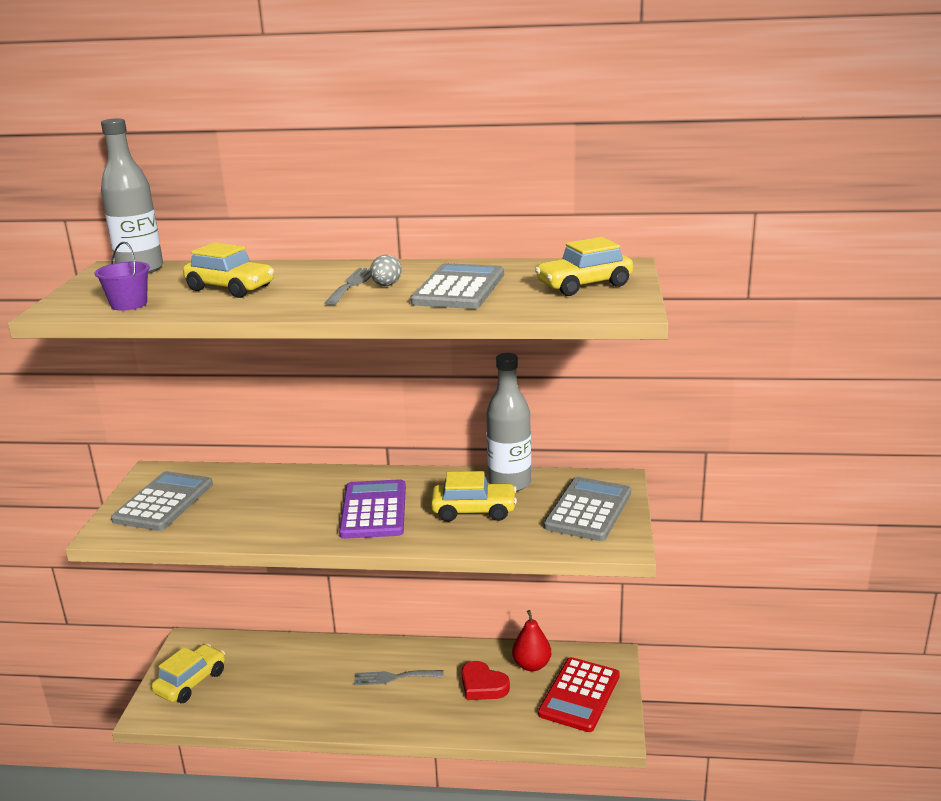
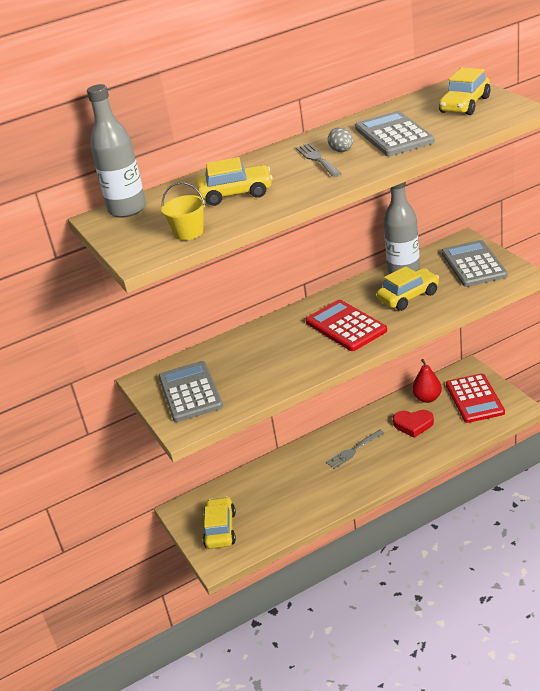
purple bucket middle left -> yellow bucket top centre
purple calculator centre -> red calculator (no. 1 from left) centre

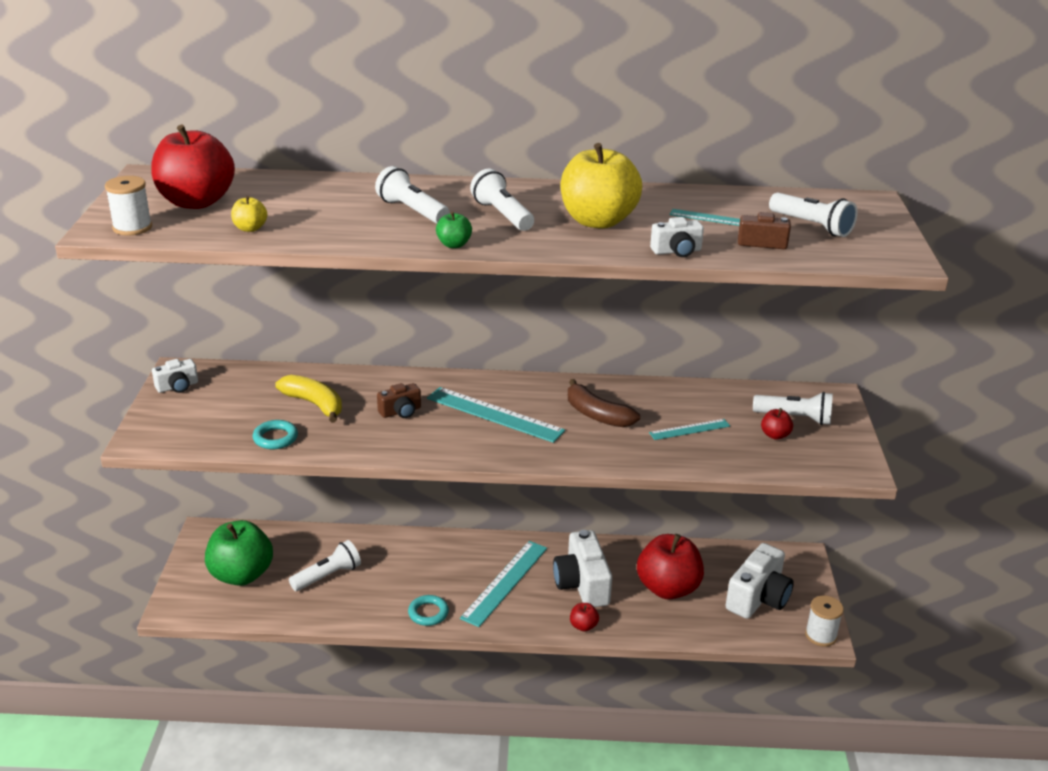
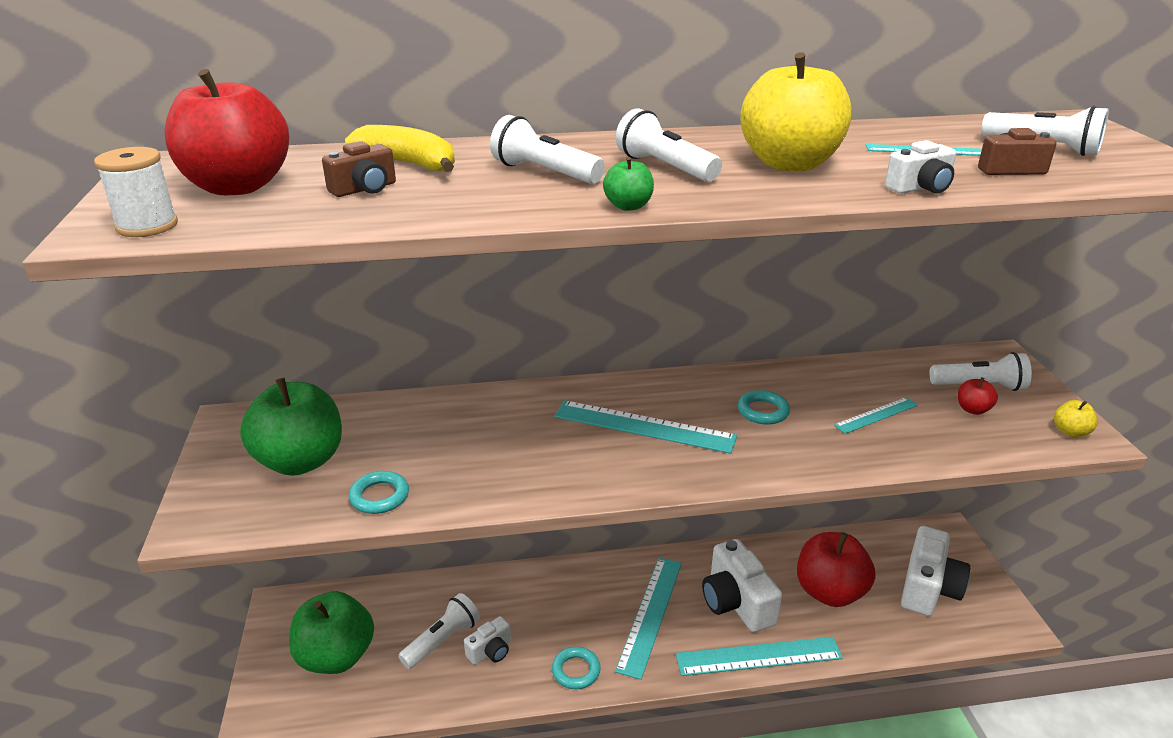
white spool (no. 2 from left) bottom right -> none
none -> green apple (no. 1 from left) middle left
white camera (no. 1 from left) middle left -> white camera (no. 1 from left) bottom centre, shifted
yellow apple (no. 1 from left in the first image) top left -> yellow apple (no. 2 from left) middle right, shifted
yellow banana middle left -> yellow banana top centre, shifted
brown camera (no. 1 from left) centre -> brown camera (no. 1 from left) top left, shifted
brown banana centre -> turquoise ring (no. 3 from left) centre
red apple (no. 2 from left) bottom centre -> turquoise ruler (no. 3 from left) bottom centre

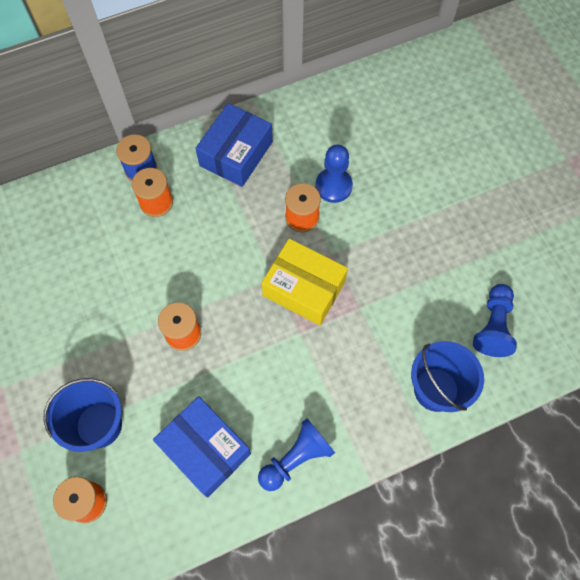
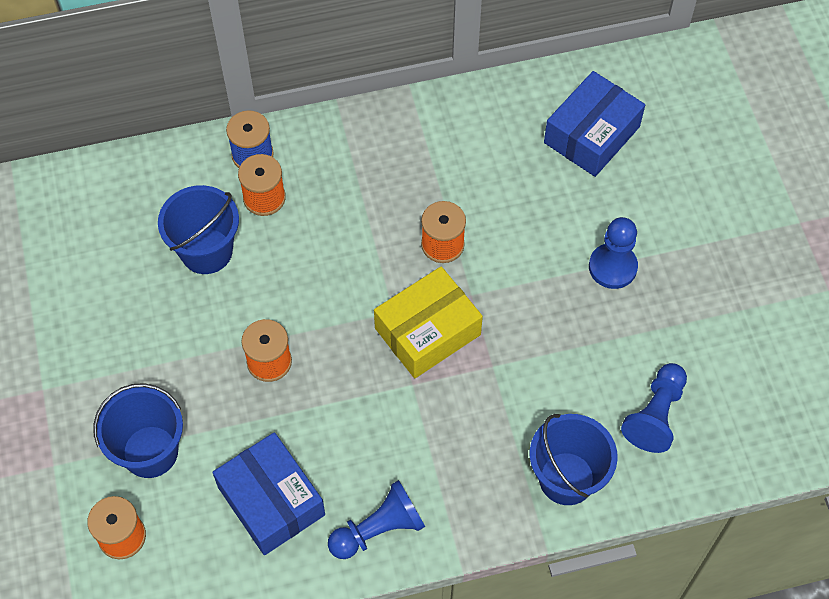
none -> blue bucket (no. 2 from left) middle left
blue box (no. 2 from left) top centre -> blue box (no. 2 from left) top right, shifted
blue pawn (no. 2 from left) top centre -> blue pawn (no. 2 from left) middle right, shifted
yellow box centre, 75 degrees counterclockwise

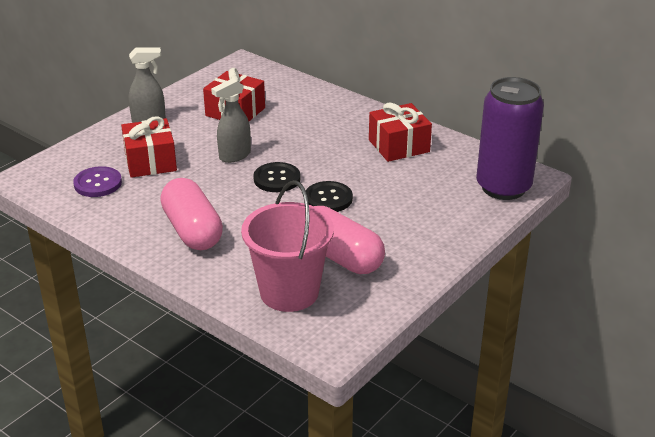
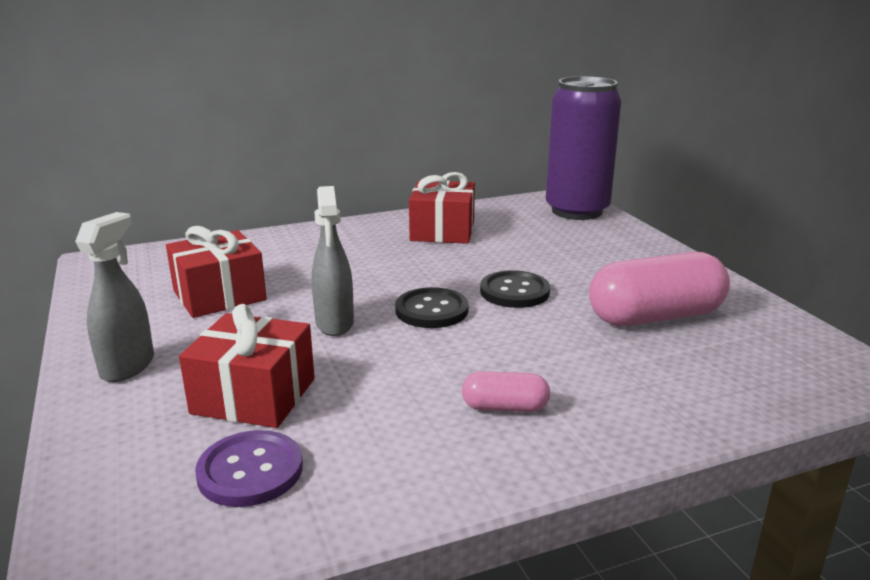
pink bucket centre -> none
pink capsule (no. 1 from left) middle left -> pink capsule (no. 1 from left) bottom centre, x0.49

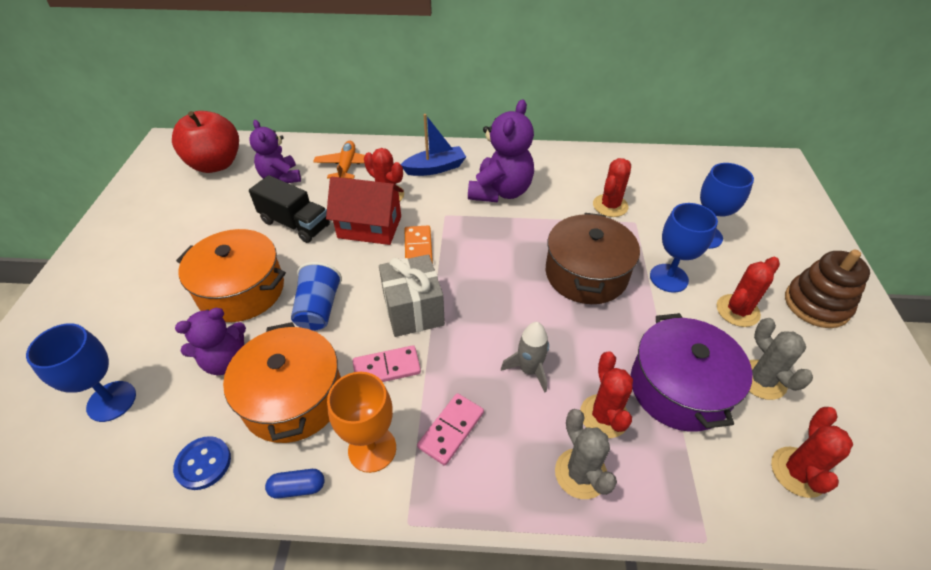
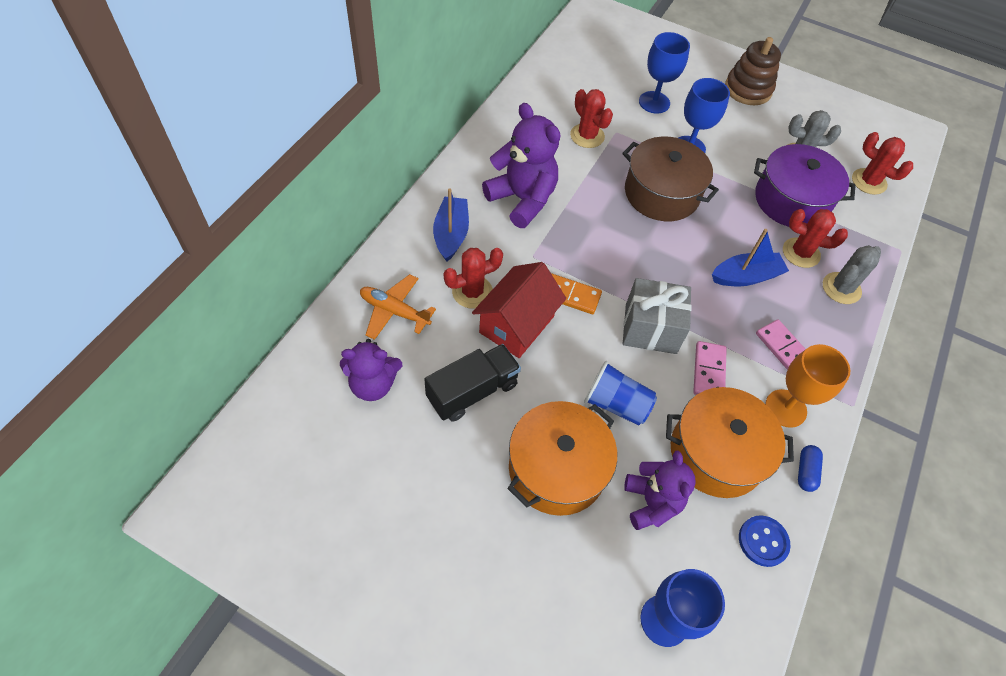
red apple top left -> none
red cactus (no. 4 from left) middle right -> none
grey rocket centre -> blue boat (no. 2 from left) middle right
grey cactus (no. 1 from left in the first image) bottom centre -> grey cactus (no. 2 from left) middle right, 45 degrees counterclockwise

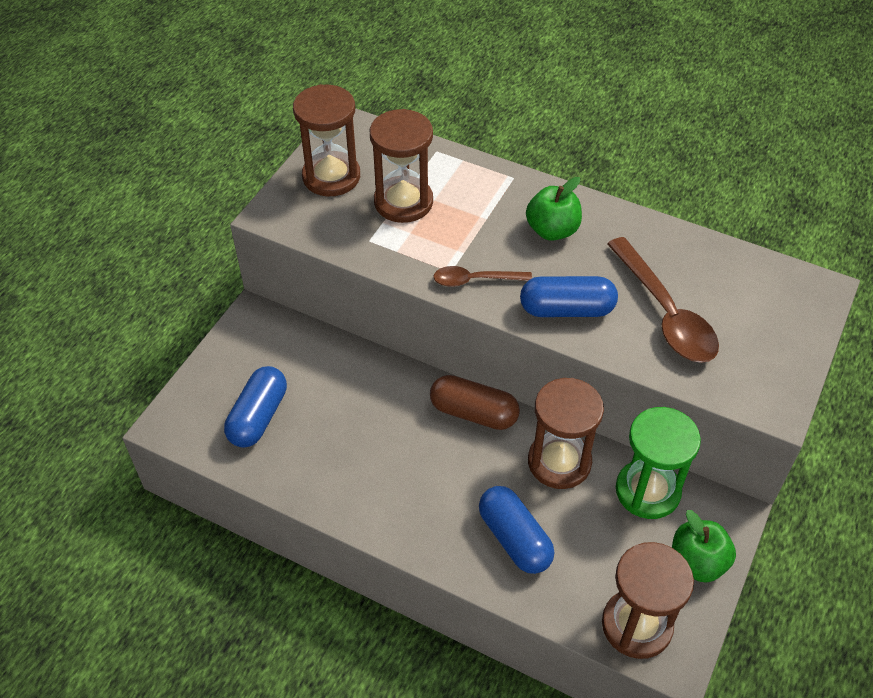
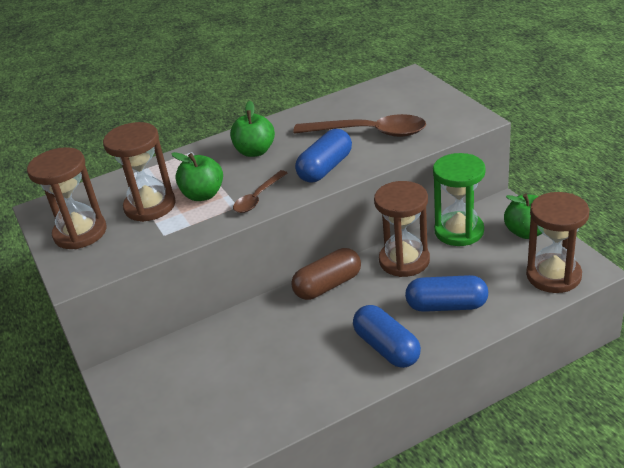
none -> green apple (no. 1 from left) middle left
blue capsule (no. 1 from left in the first image) middle left -> blue capsule (no. 2 from left) bottom centre, shifted

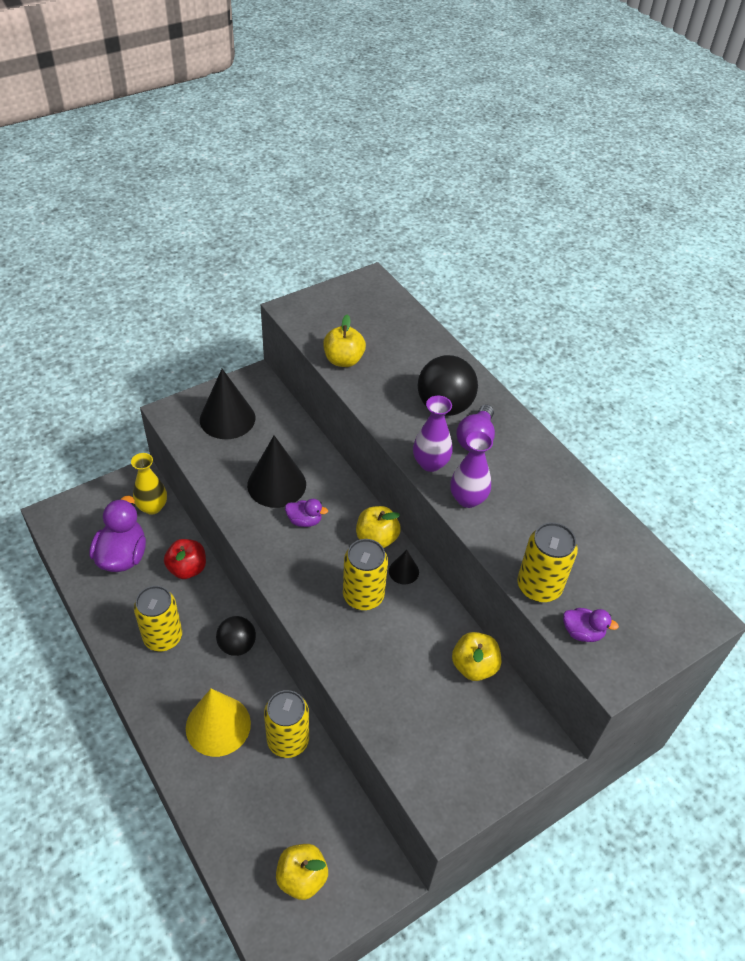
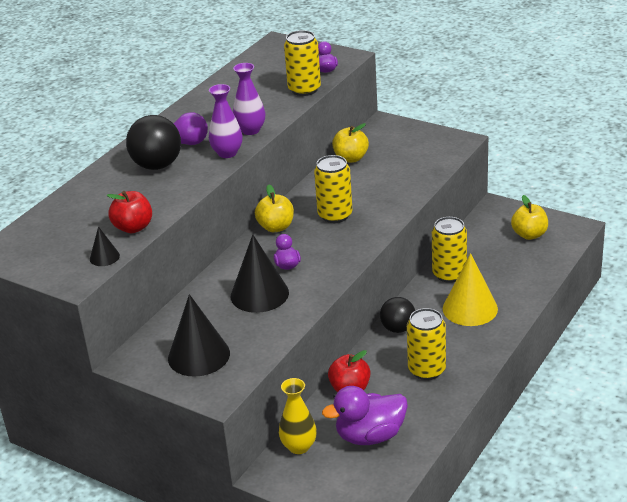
black cone (no. 3 from left in the first image) centre -> black cone (no. 1 from left) middle left, shifted
yellow apple (no. 2 from left) centre -> red apple (no. 1 from left) middle left

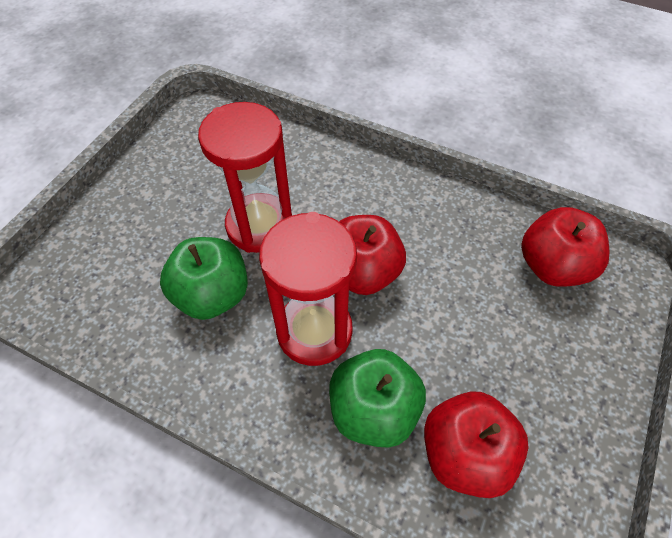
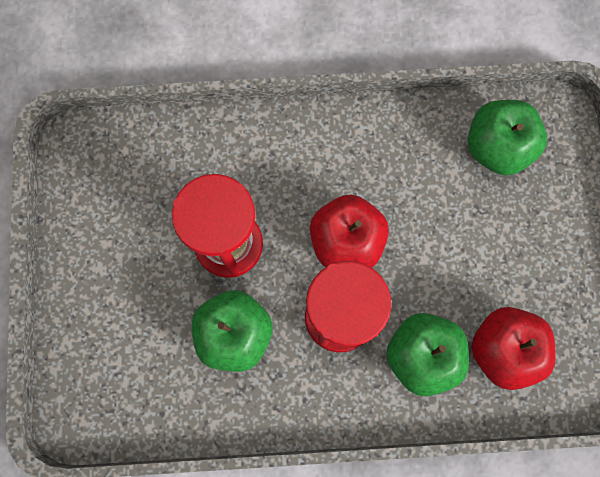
red apple (no. 3 from left) middle right -> green apple (no. 3 from left) top right

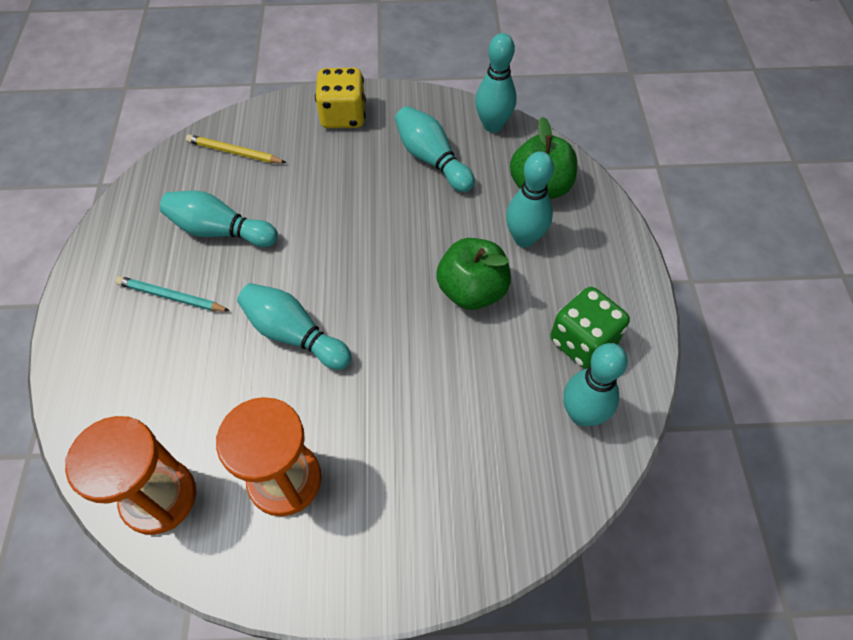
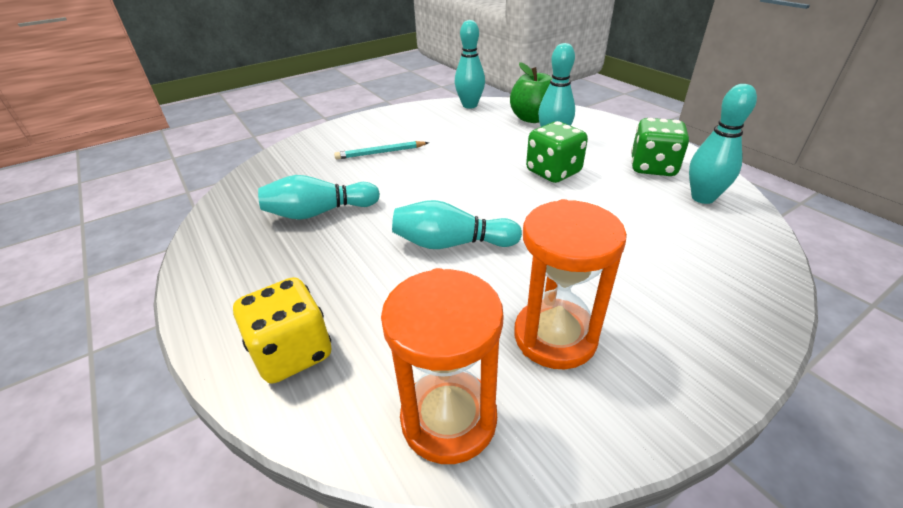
yellow pencil top left -> none
turquoise bowling pin (no. 3 from left) top centre -> none
turquoise pencil middle left -> turquoise pencil top centre, shifted
yellow dice top centre -> yellow dice middle left, shifted
green apple (no. 1 from left) centre -> green dice (no. 1 from left) top centre

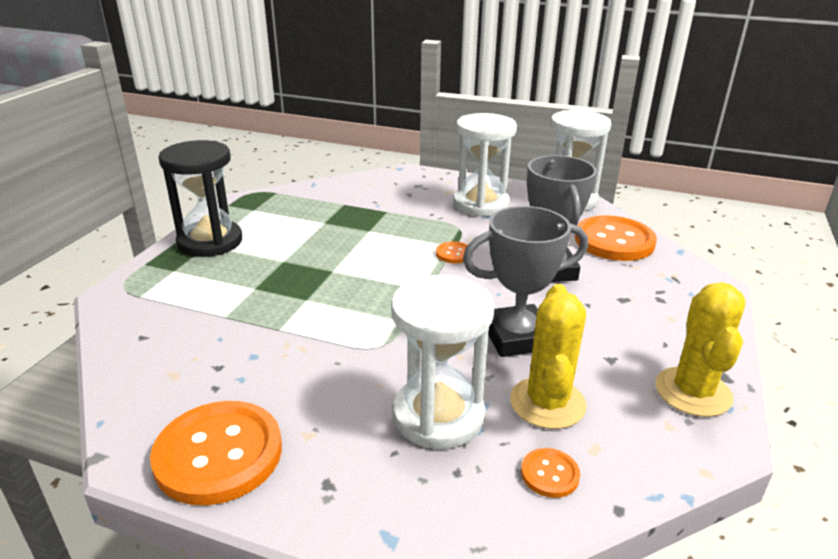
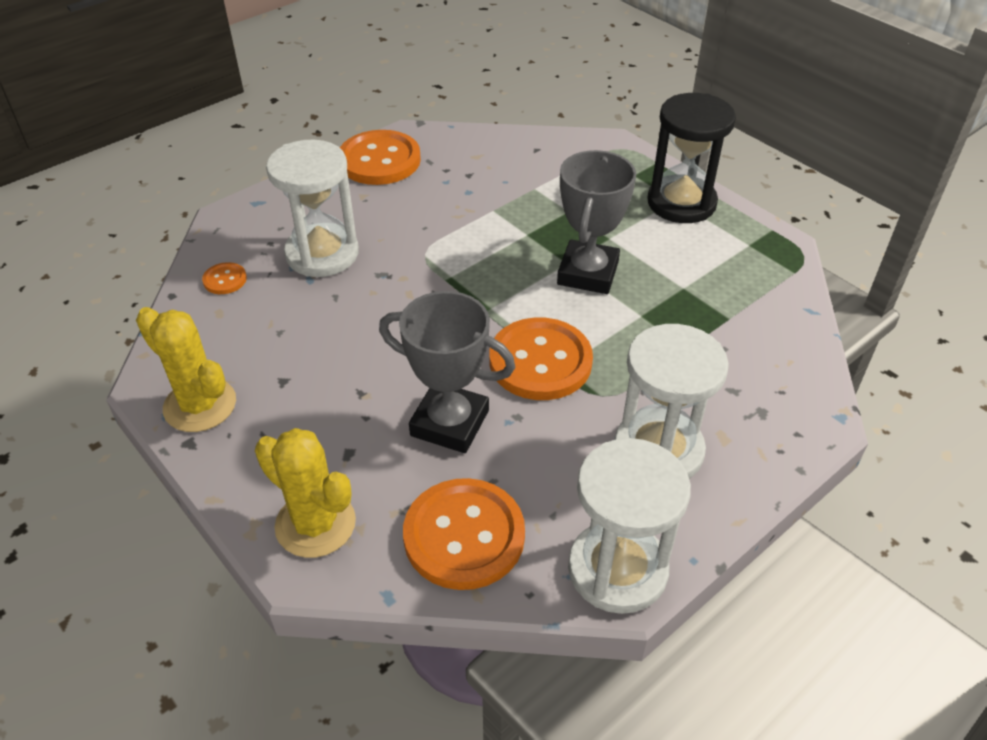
grey trophy (no. 1 from left in the first image) centre -> grey trophy (no. 2 from left) top centre, shifted
yellow cactus (no. 1 from left in the first image) centre -> yellow cactus (no. 2 from left) middle left, shifted
orange button (no. 2 from left in the first image) centre -> orange button (no. 4 from left) centre, x2.21

